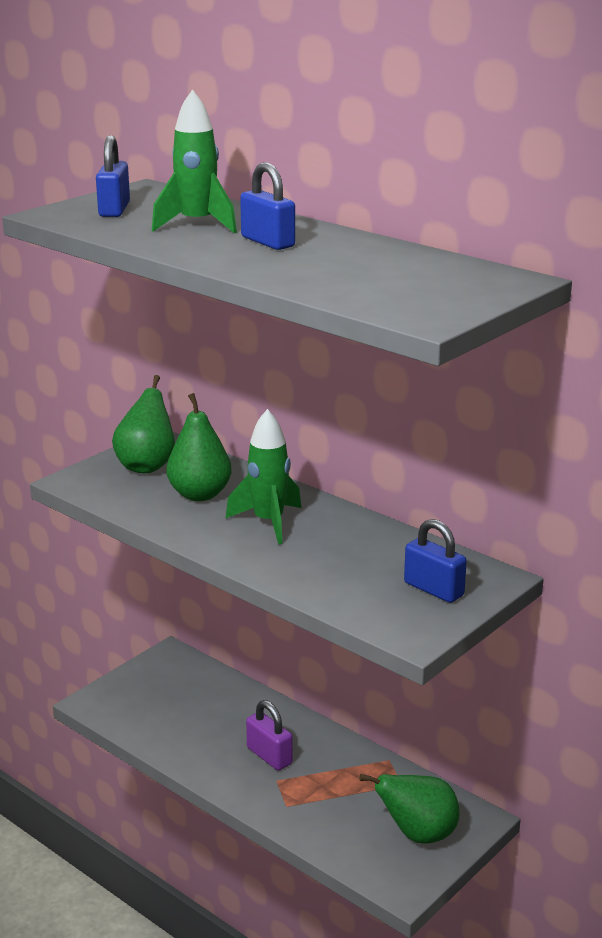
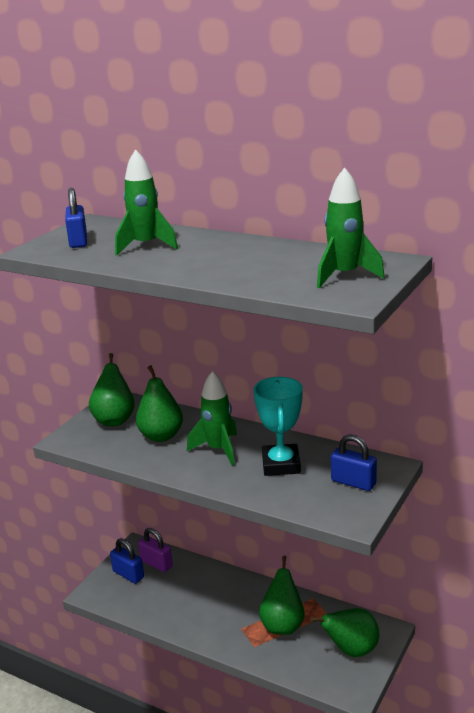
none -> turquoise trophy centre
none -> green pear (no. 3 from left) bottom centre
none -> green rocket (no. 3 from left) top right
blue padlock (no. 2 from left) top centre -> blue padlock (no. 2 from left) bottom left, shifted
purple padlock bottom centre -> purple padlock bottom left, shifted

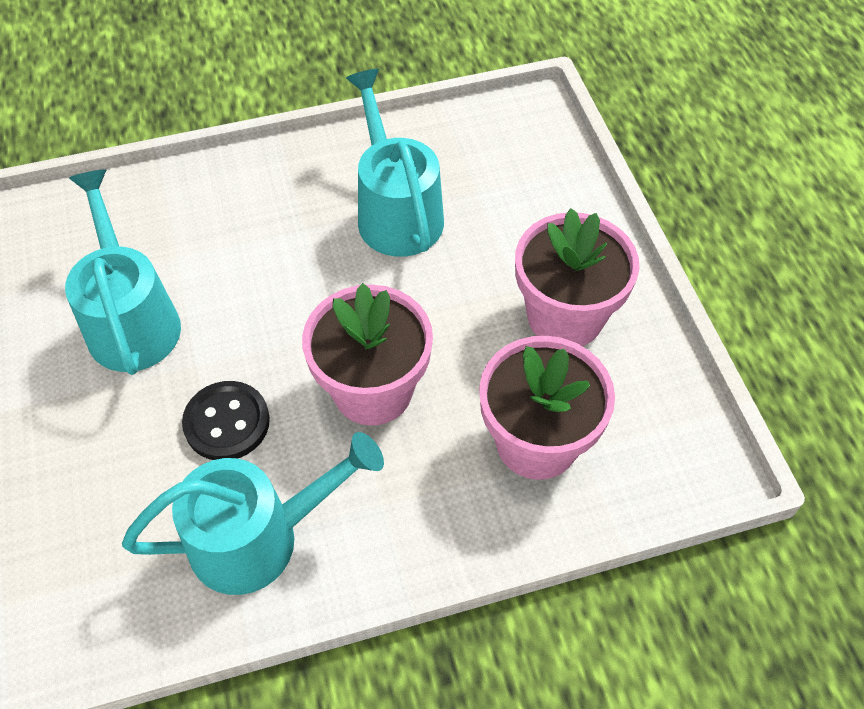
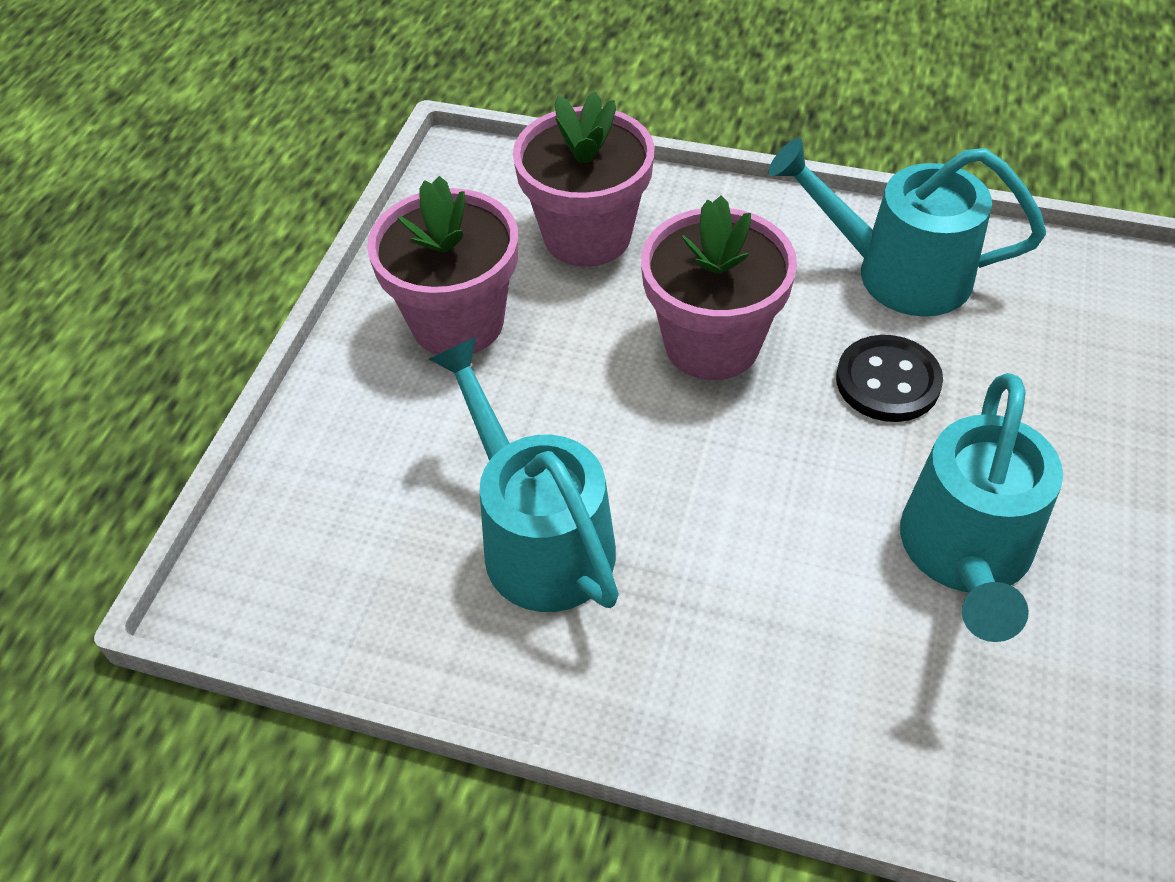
turquoise watering can (no. 3 from left in the first image) top centre -> turquoise watering can (no. 1 from left) centre, 135 degrees clockwise

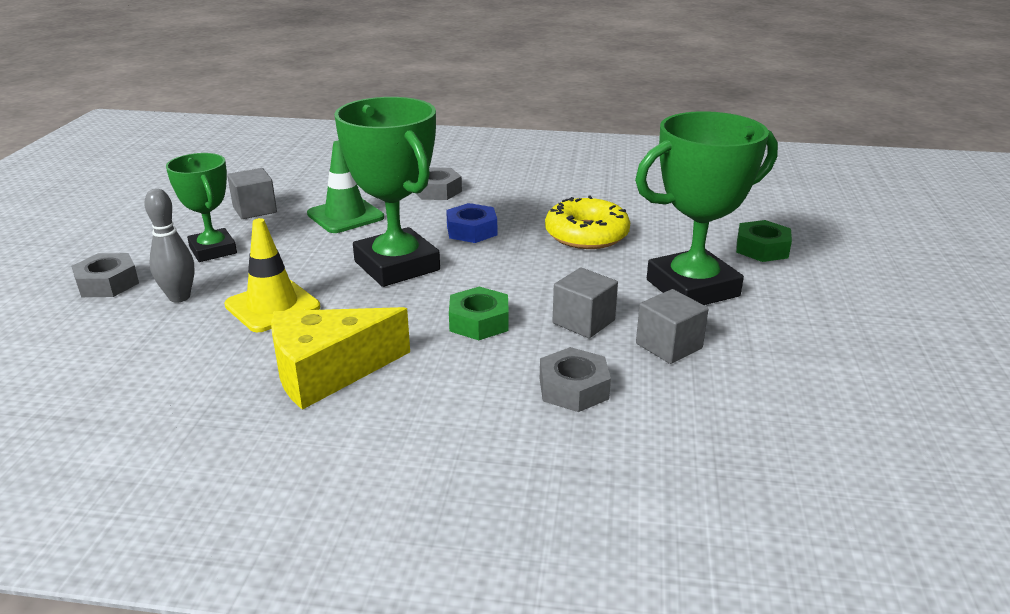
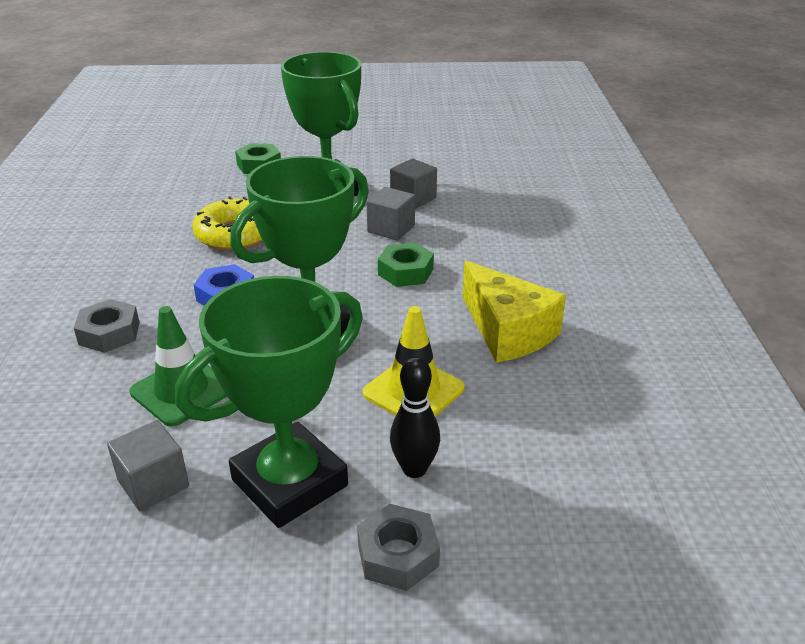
grey nut (no. 3 from left) centre -> none
grey bowling pin middle left -> black bowling pin centre
green trophy (no. 1 from left) middle left -> green trophy (no. 1 from left) centre, x1.64

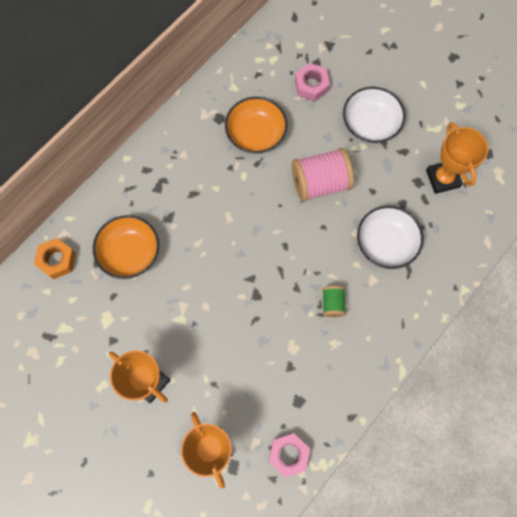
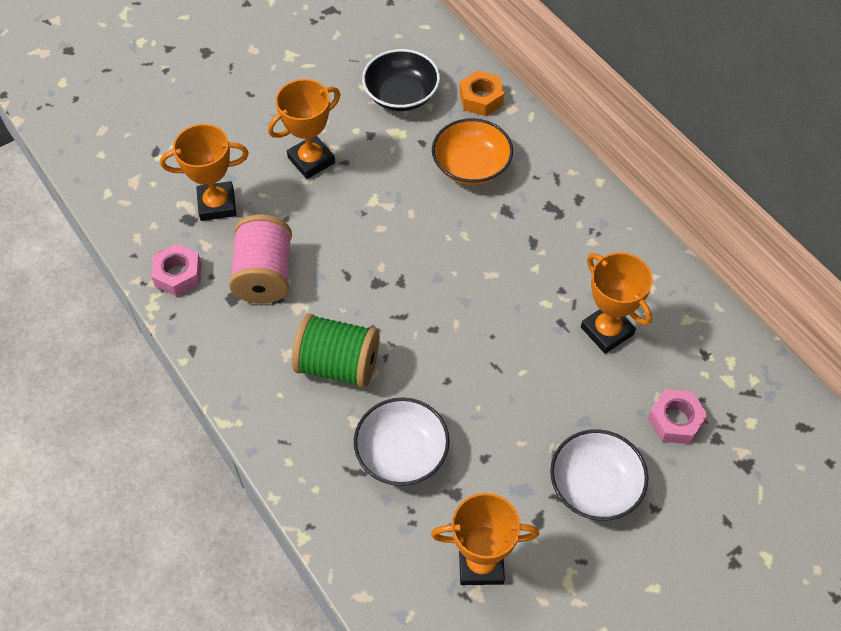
none -> black bowl top centre
pink spool centre -> pink spool middle left, shifted
orange bowl (no. 2 from left) top centre -> orange trophy (no. 4 from left) middle right
green spool centre, x1.97

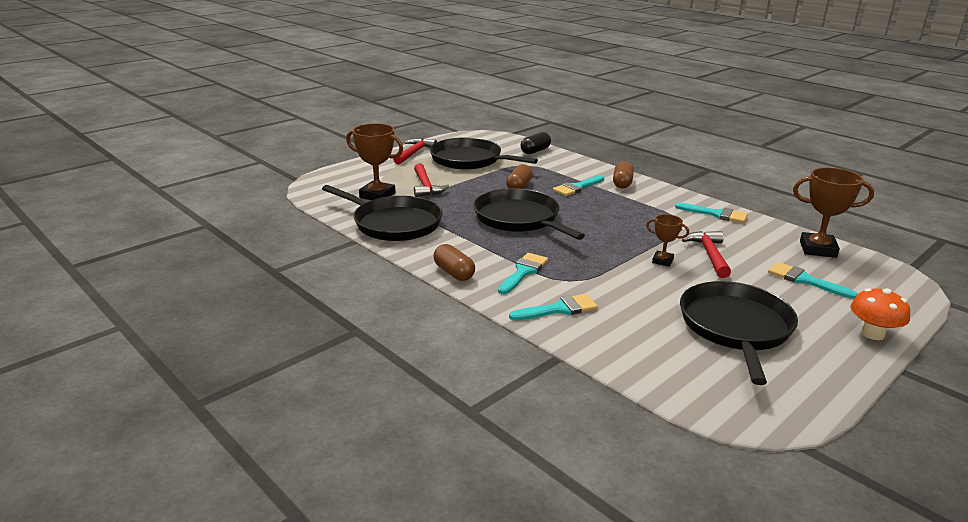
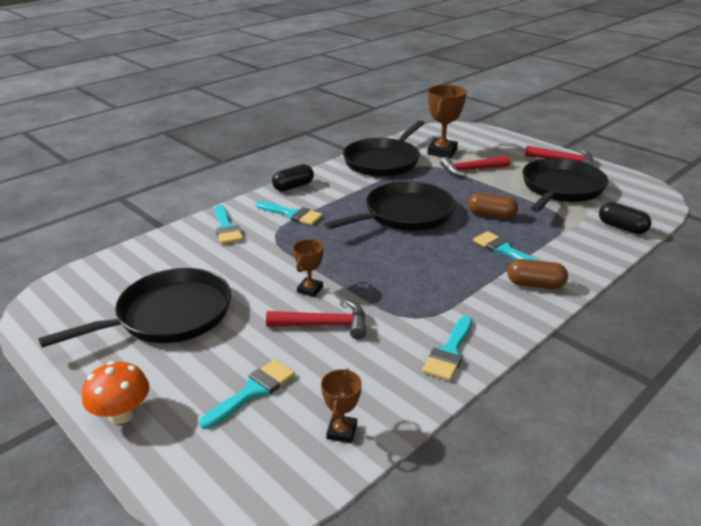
brown capsule (no. 1 from left) centre -> black capsule (no. 1 from left) centre
black pan (no. 4 from left in the first image) middle right -> black pan (no. 1 from left) middle left, 45 degrees counterclockwise
brown trophy (no. 3 from left in the first image) middle right -> brown trophy (no. 2 from left) bottom centre, x0.56

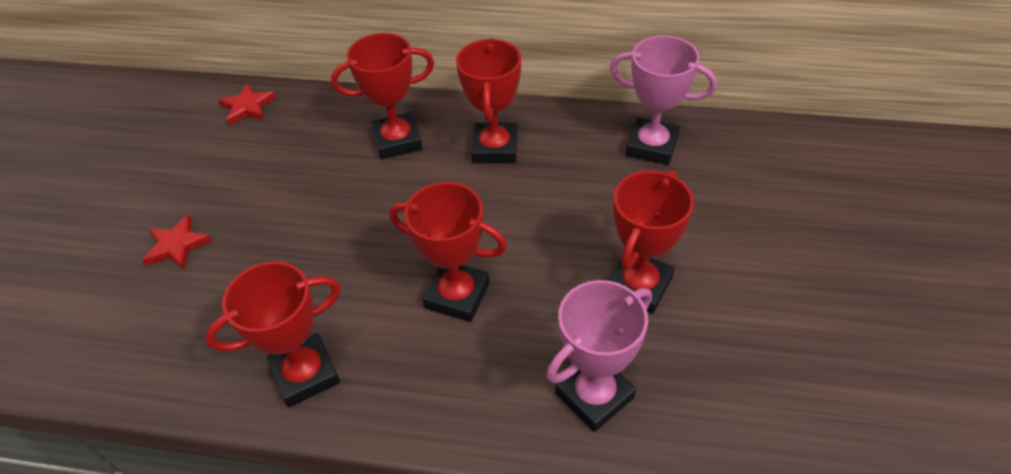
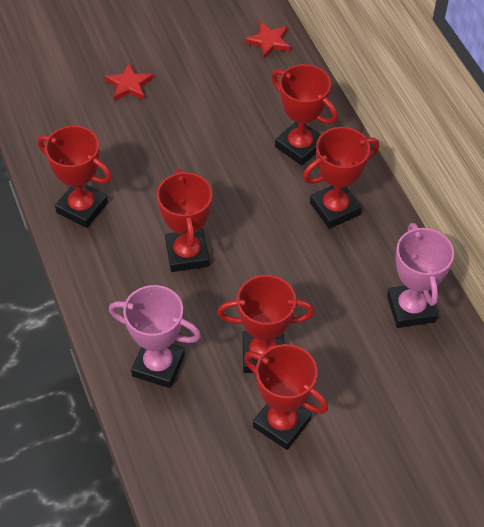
none -> red trophy (no. 4 from left) bottom centre

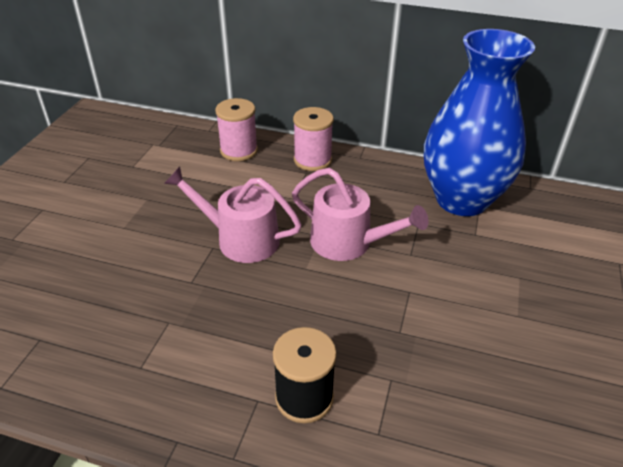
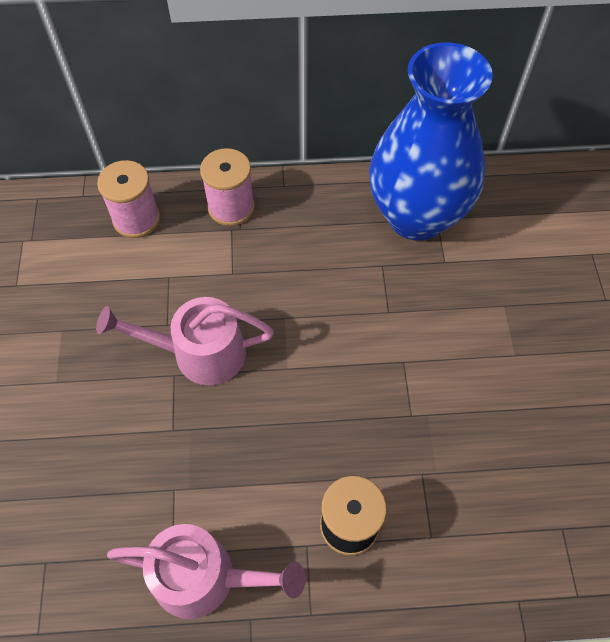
pink watering can (no. 2 from left) centre -> pink watering can (no. 2 from left) bottom centre, shifted

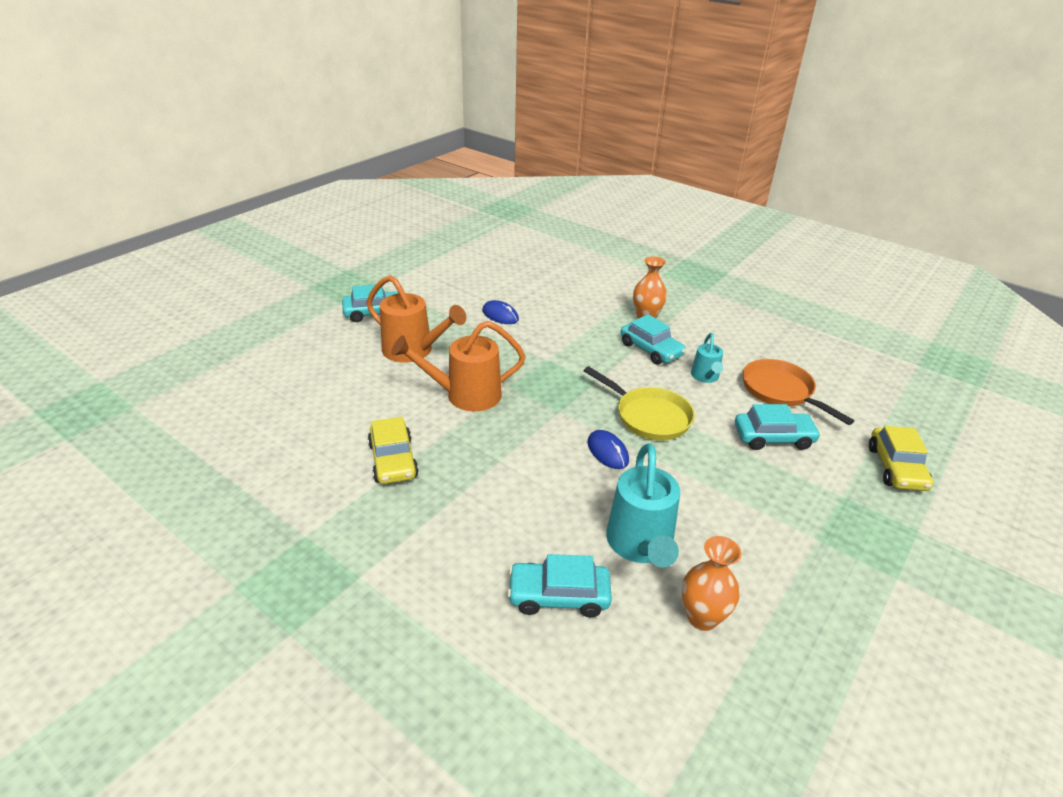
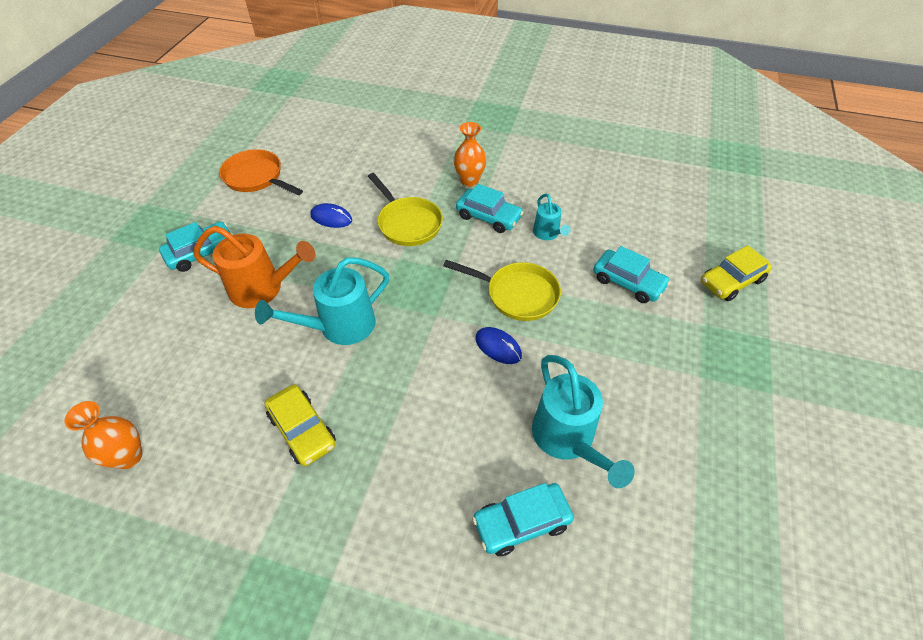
none -> yellow pan (no. 1 from left) top centre
orange vase (no. 2 from left in the first image) bottom right -> orange vase (no. 1 from left) bottom left, shifted
orange pan middle right -> orange pan top left, shifted
orange watering can (no. 2 from left) centre -> turquoise watering can (no. 1 from left) centre
turquoise car (no. 4 from left) middle right, 60 degrees clockwise
yellow car (no. 2 from left) middle right, 75 degrees clockwise

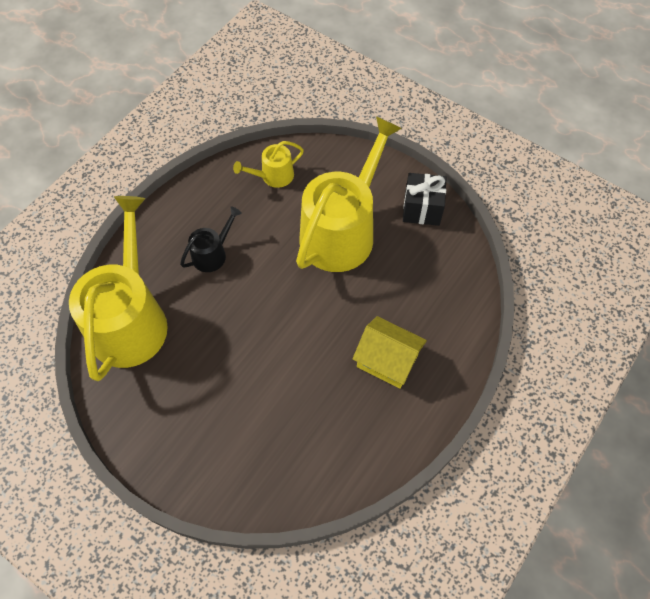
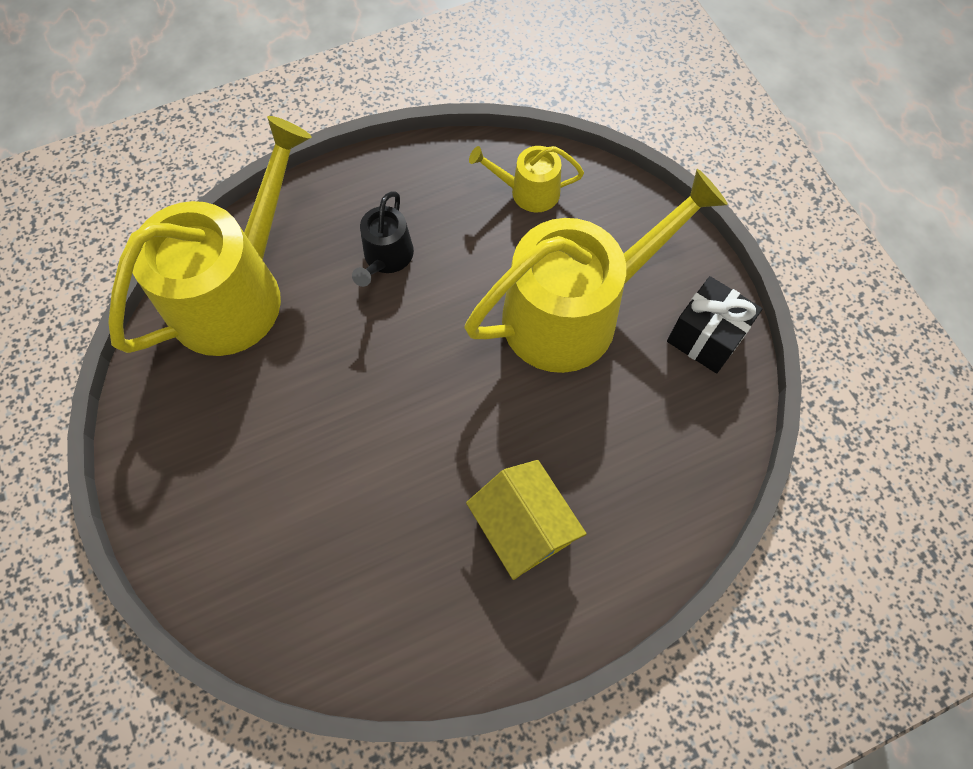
black watering can middle left -> black watering can top centre, 120 degrees clockwise

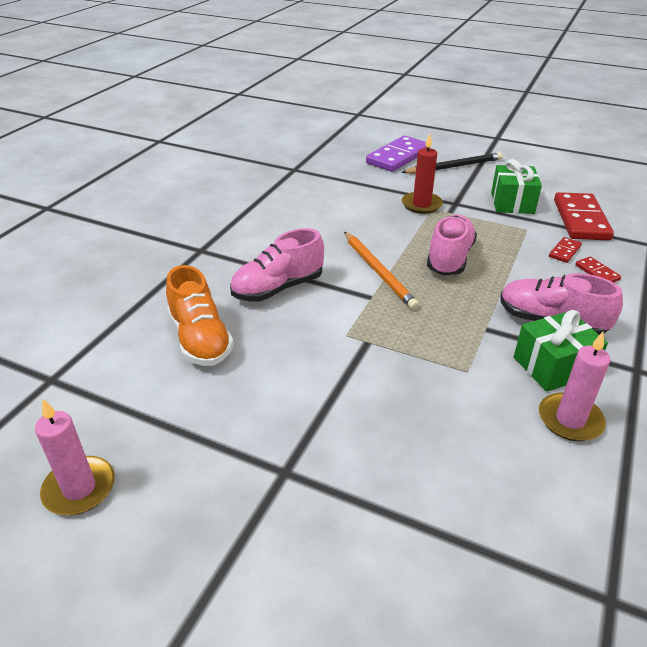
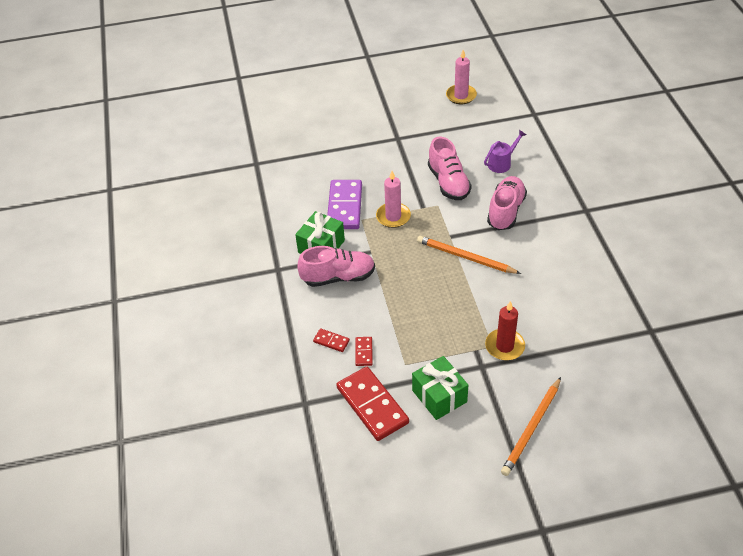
purple domino top centre -> purple domino centre, shifted
pink shoe (no. 2 from left) middle right -> pink shoe (no. 2 from left) top centre, shifted
pink candle (no. 2 from left in the first image) middle right -> pink candle (no. 1 from left) centre, shifted
orange shoe middle left -> purple watering can top right
black pencil top right -> orange pencil (no. 2 from left) bottom right

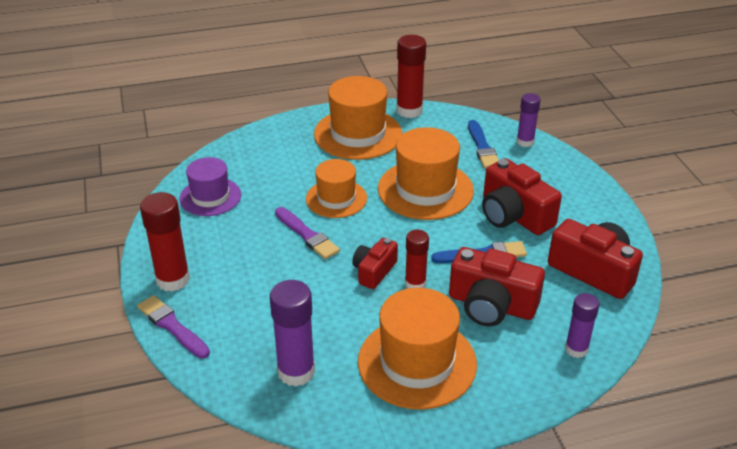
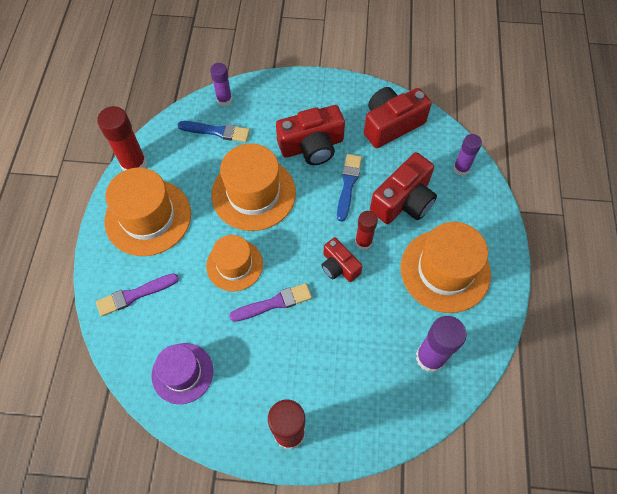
purple brush (no. 1 from left) bottom left -> purple brush (no. 1 from left) middle left, shifted

